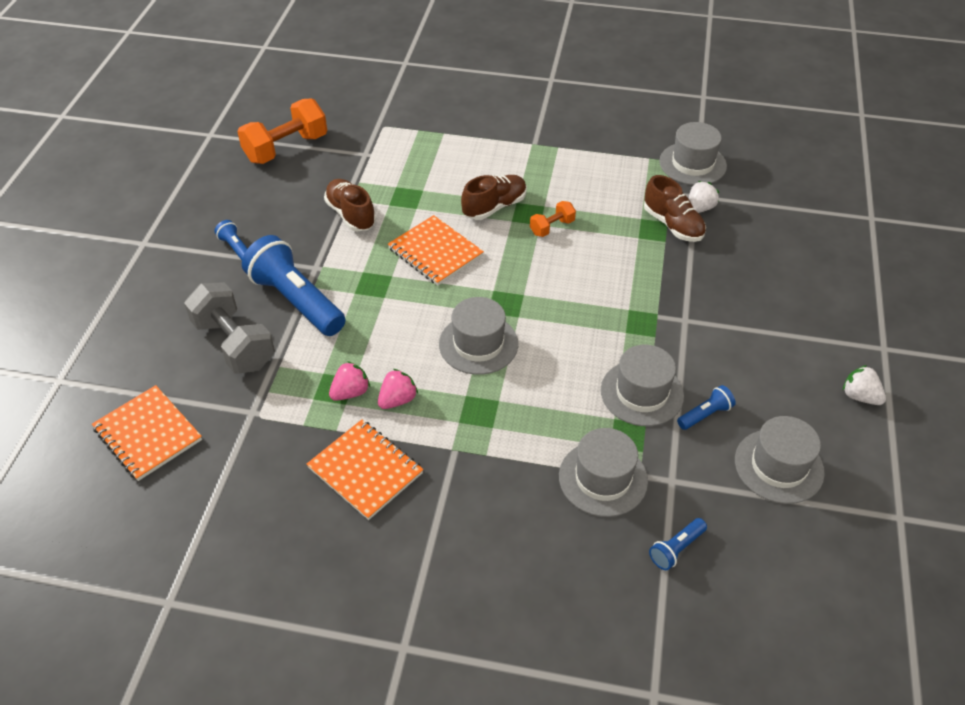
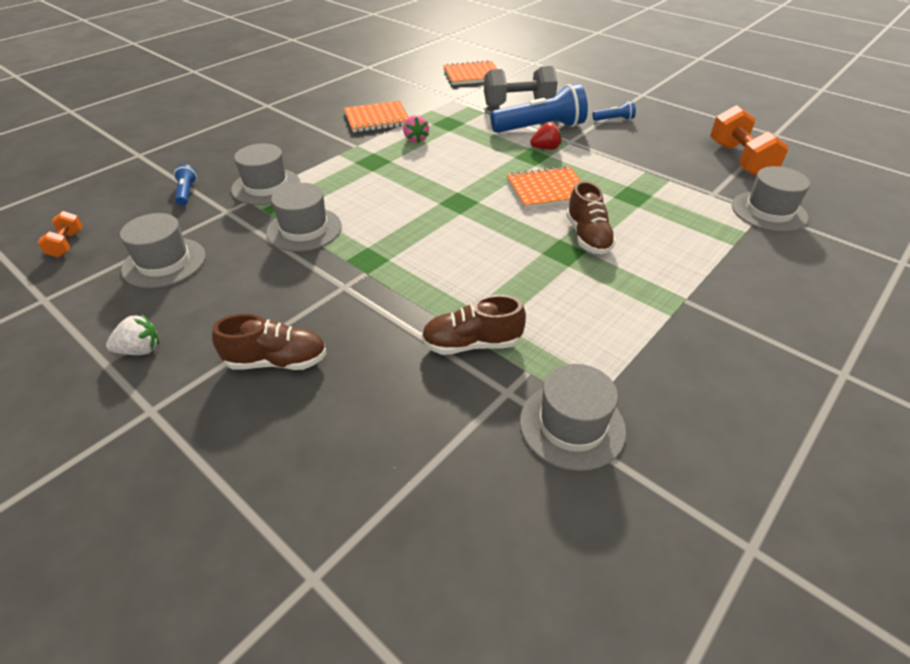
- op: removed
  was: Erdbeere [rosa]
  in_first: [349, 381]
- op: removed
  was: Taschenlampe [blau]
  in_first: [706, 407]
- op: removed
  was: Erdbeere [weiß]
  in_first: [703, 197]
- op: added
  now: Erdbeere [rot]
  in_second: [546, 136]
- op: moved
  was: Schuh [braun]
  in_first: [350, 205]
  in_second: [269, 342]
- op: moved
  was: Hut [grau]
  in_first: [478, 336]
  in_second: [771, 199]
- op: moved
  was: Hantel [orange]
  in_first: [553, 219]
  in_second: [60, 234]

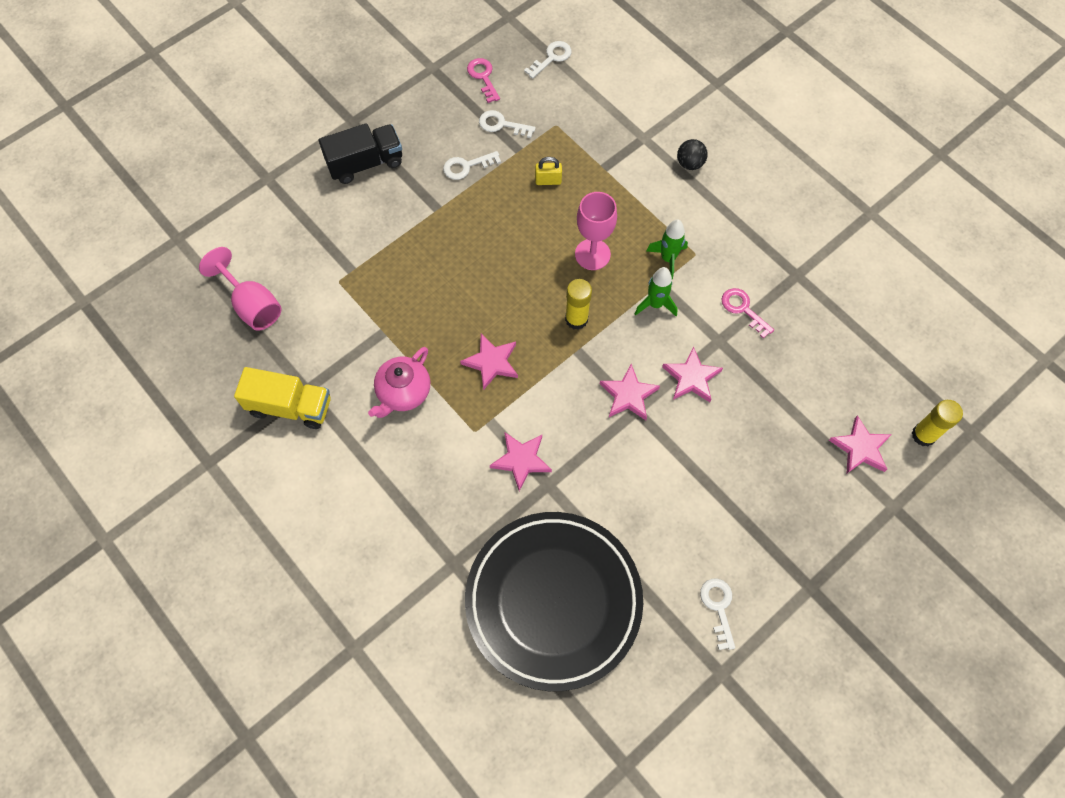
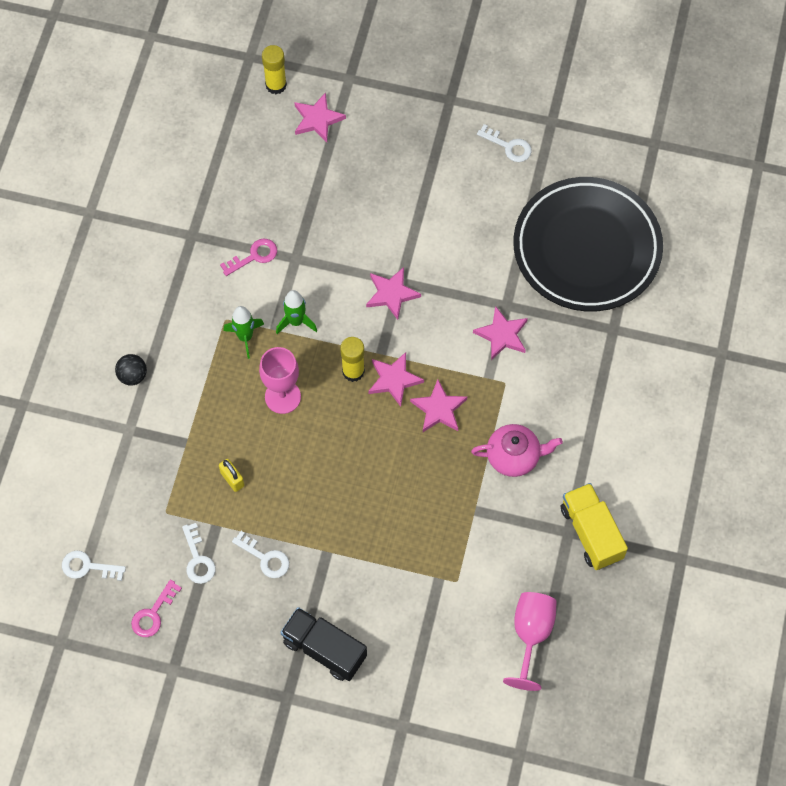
- op: moved
  was: Stern [rosa]
  in_first: [692, 374]
  in_second: [396, 379]
- op: turned
  was: Schlüssel [weiß]
  in_first: [717, 614]
  in_second: [504, 143]
  clockwise: -105
- op: turned
  was: Schlüssel [rosa]
  in_first: [747, 313]
  in_second: [248, 257]
  clockwise: -135

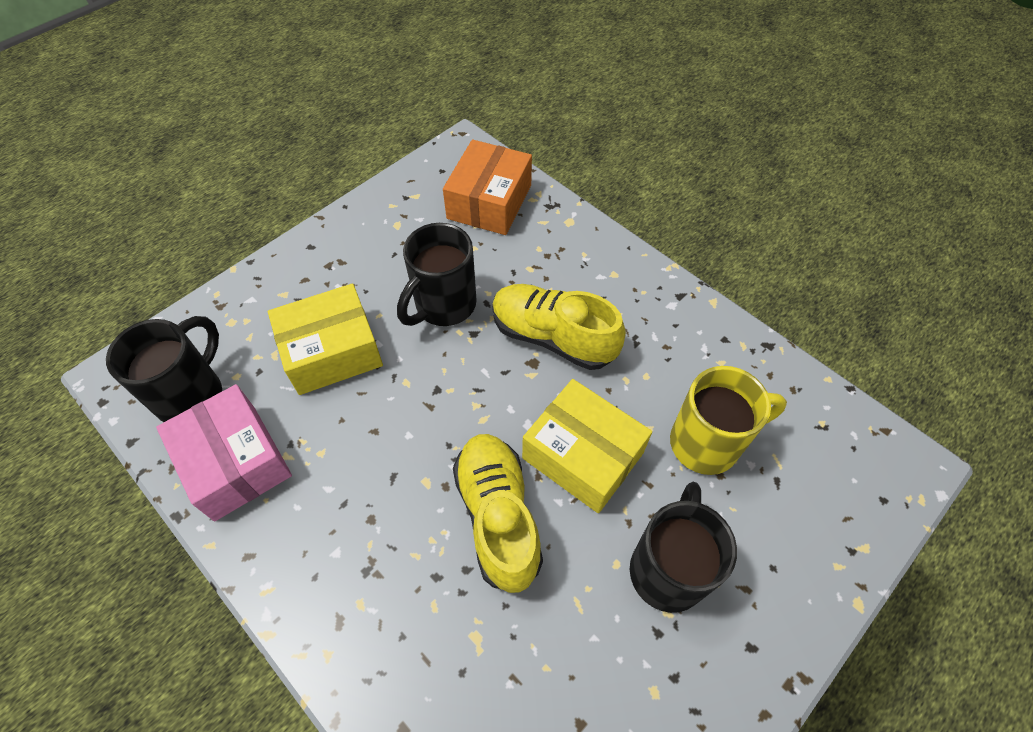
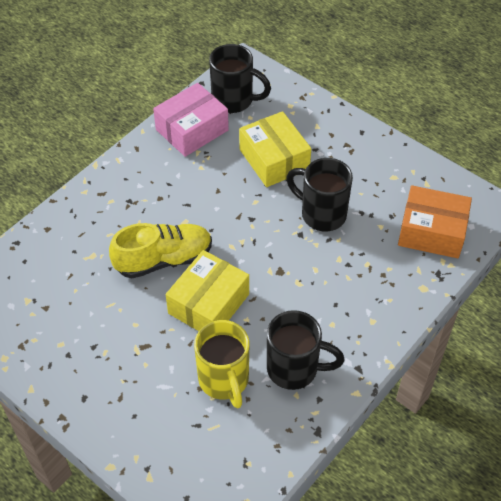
- op: removed
  was: Schuh [gelb]
  in_first: [559, 327]
- op: moved
  was: Tasse [schwarz]
  in_first: [683, 547]
  in_second: [306, 350]

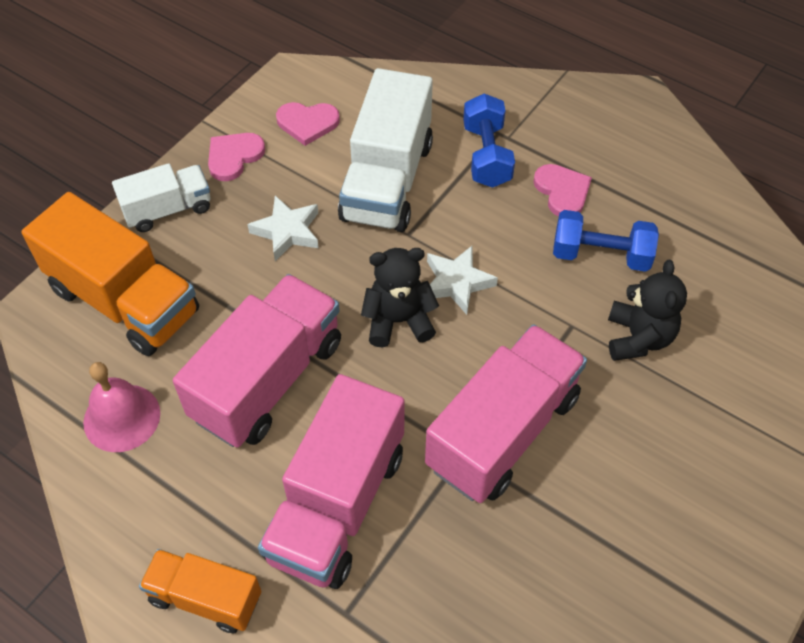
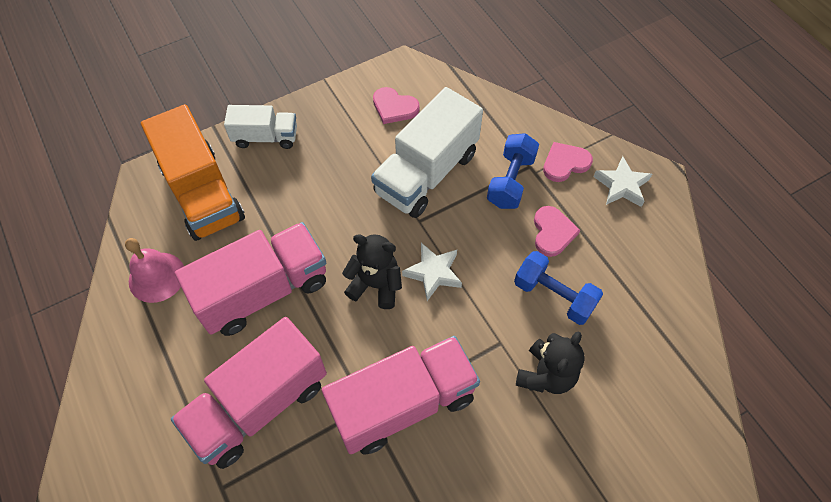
- op: removed
  was: Lastwagen [orange]
  in_first: [200, 591]
- op: moved
  was: Herz [rosa]
  in_first: [236, 157]
  in_second: [568, 162]
- op: moved
  was: Stern [weiß]
  in_first: [283, 228]
  in_second: [622, 181]

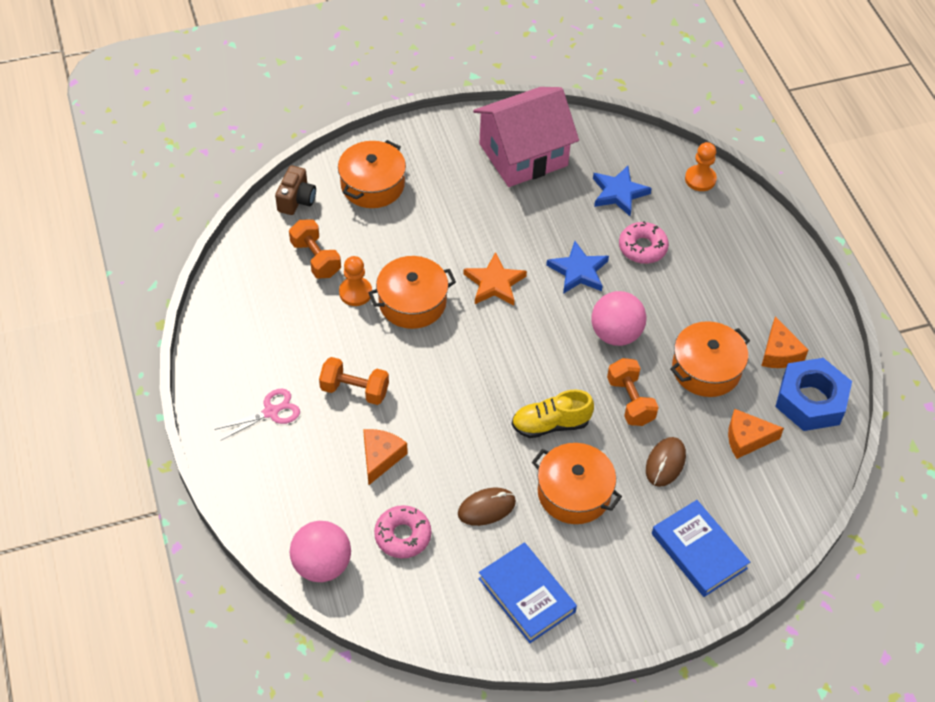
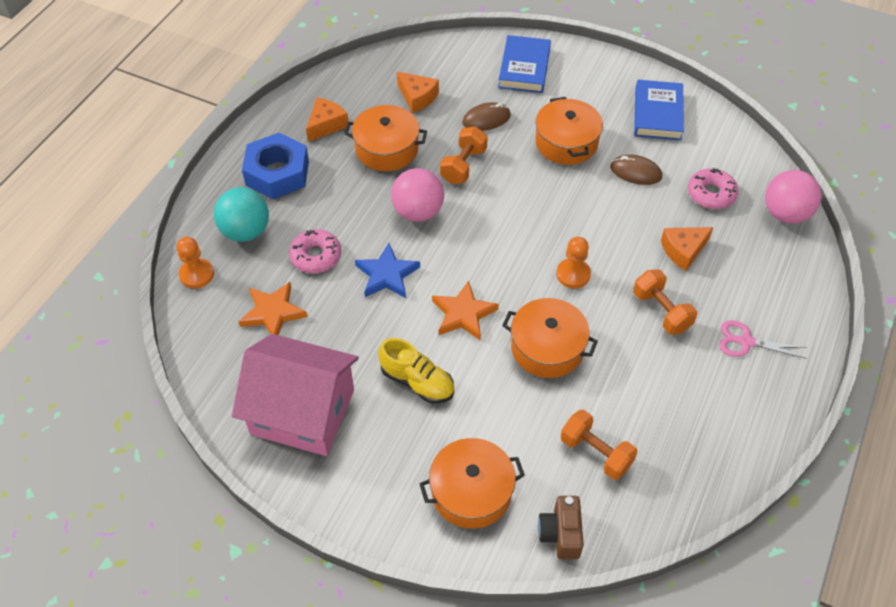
- op: added
  now: Ball [türkis]
  in_second: [241, 214]
- op: moved
  was: Bauer [orange]
  in_first: [355, 281]
  in_second: [573, 262]
- op: moved
  was: Schuh [gelb]
  in_first: [553, 414]
  in_second: [416, 371]
- op: moved
  was: Sechskantmutter [blau]
  in_first: [813, 394]
  in_second: [275, 166]
- op: recoloured
  was: Stern [blau]
  now: Stern [orange]
  in_first: [622, 191]
  in_second: [273, 308]
- op: turned
  was: Kamera [braun]
  in_first: [295, 190]
  in_second: [561, 527]
  clockwise: -60
- op: turned
  was: Hantel [orange]
  in_first: [315, 248]
  in_second: [599, 445]
  clockwise: -60

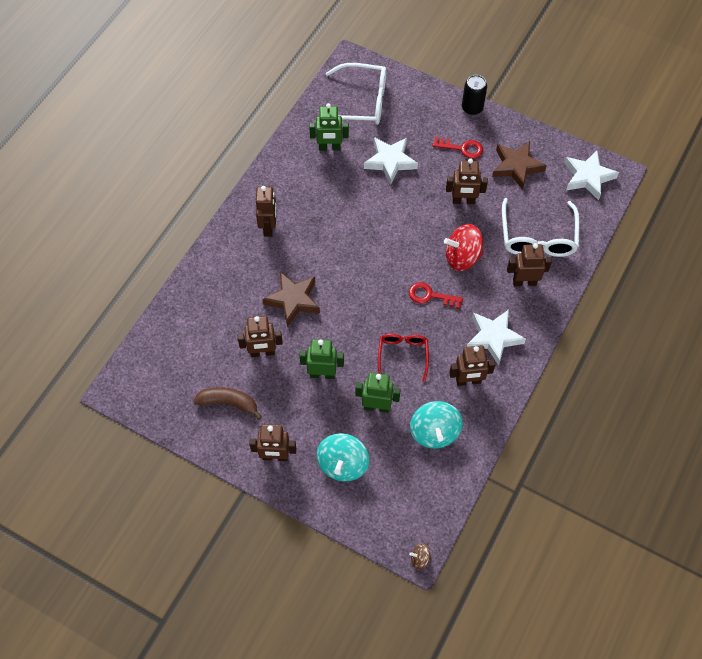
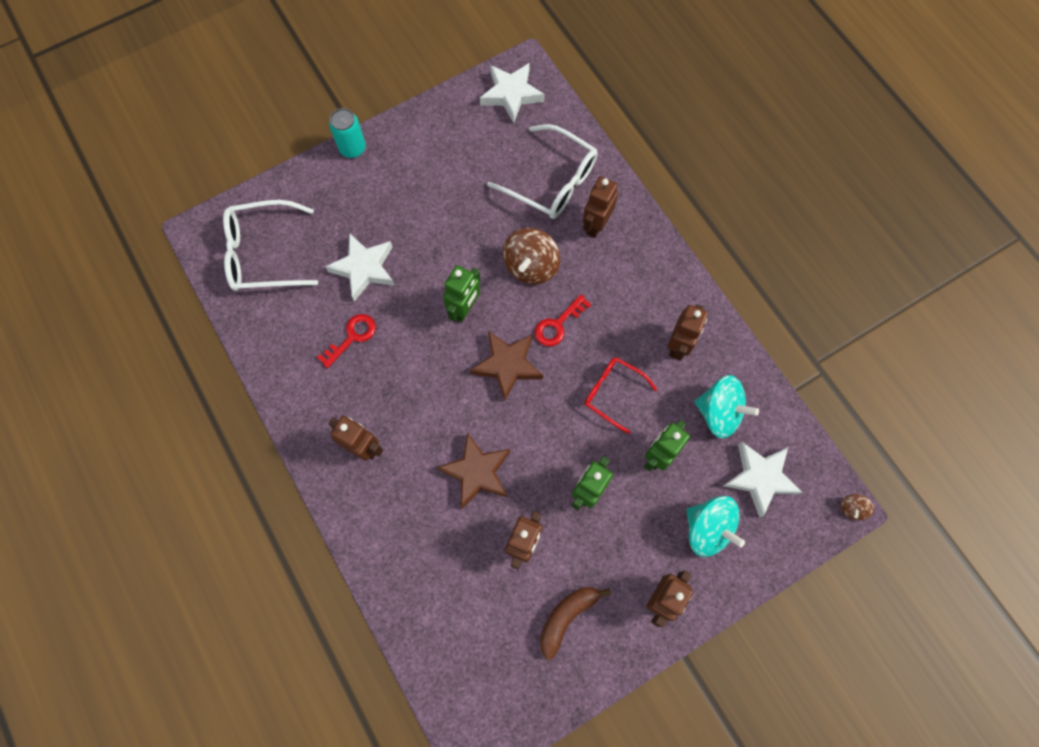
- op: removed
  was: Roboter [braun]
  in_first: [467, 181]
- op: moved
  was: Roboter [grün]
  in_first: [329, 127]
  in_second: [461, 293]
- op: moved
  was: Schlüssel [rot]
  in_first: [458, 148]
  in_second: [346, 341]
- op: moved
  was: Stern [weiß]
  in_first: [496, 337]
  in_second: [763, 480]
- op: moved
  was: Stern [braun]
  in_first: [519, 165]
  in_second: [506, 366]
- op: recoloured
  was: Kreisel [rot]
  now: Kreisel [braun]
  in_first: [464, 247]
  in_second: [531, 256]
- op: recoloured
  was: Dose [schwarz]
  now: Dose [türkis]
  in_first: [474, 95]
  in_second: [347, 133]
- op: turned
  was: Brille [weiß]
  in_first: [356, 94]
  in_second: [270, 245]
  clockwise: -135

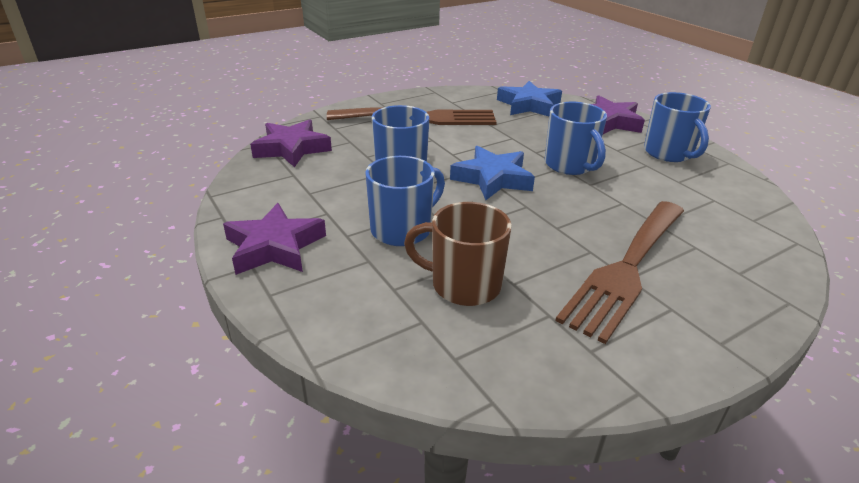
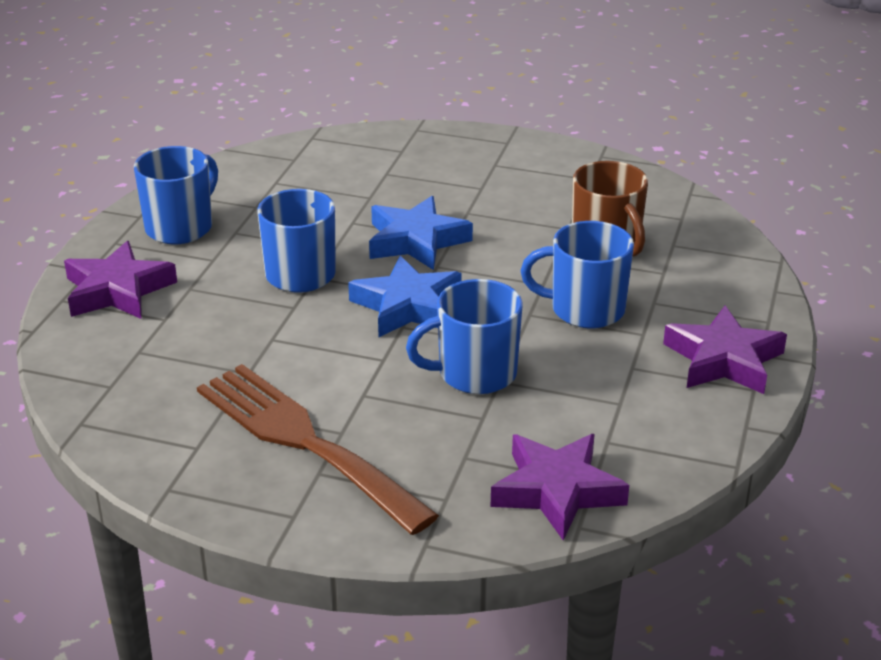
- op: removed
  was: Gabel [braun]
  in_first: [619, 272]
- op: moved
  was: Stern [blau]
  in_first: [529, 98]
  in_second: [421, 233]

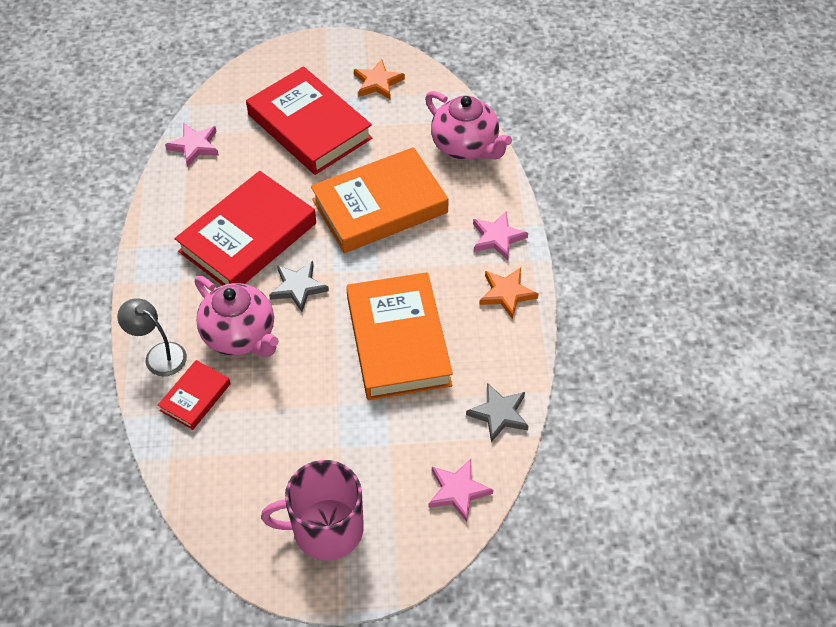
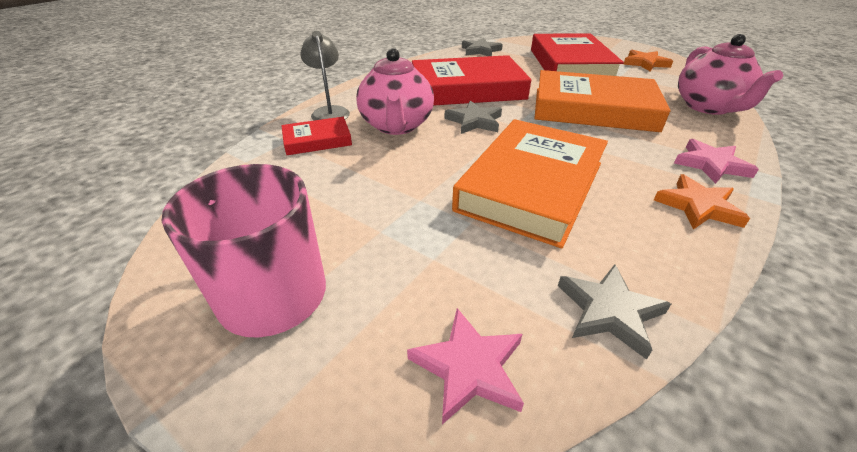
- op: recoloured
  was: Stern [rosa]
  now: Stern [grau]
  in_first: [192, 145]
  in_second: [482, 47]

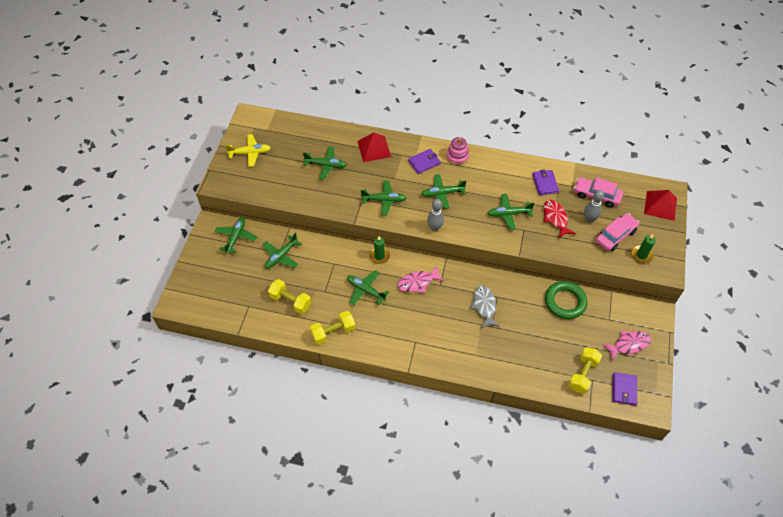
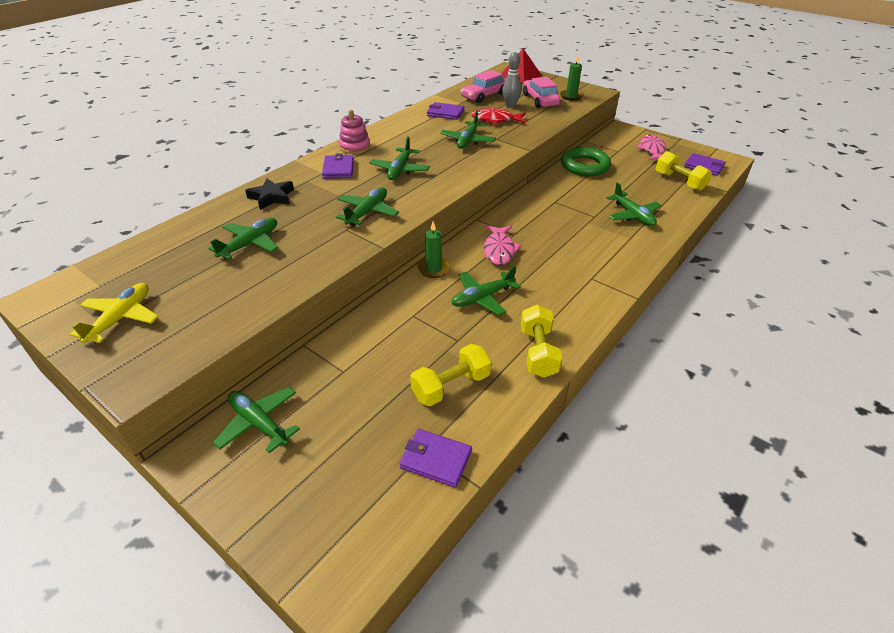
- op: removed
  was: Bowlingkegel [grau]
  in_first: [435, 215]
- op: removed
  was: Fisch [grau]
  in_first: [485, 307]
- op: added
  now: Geldbörse [lila]
  in_second: [435, 458]
- op: moved
  was: Flugzeug [grün]
  in_first: [282, 251]
  in_second: [633, 204]
- op: replaced
  was: Pyramide [rot]
  now: Stern [schwarz]
  in_first: [374, 147]
  in_second: [269, 194]

